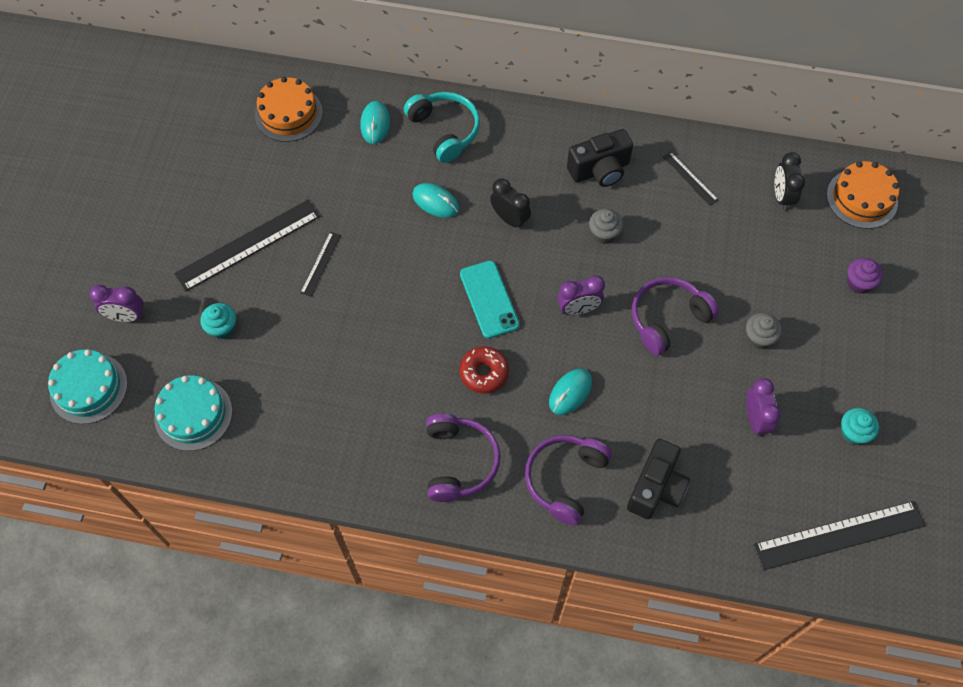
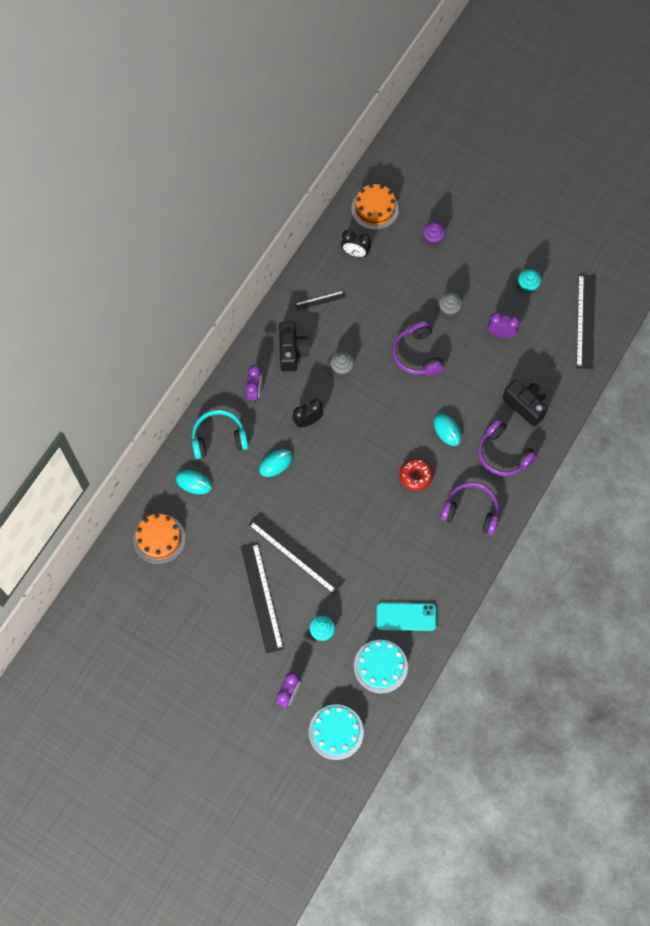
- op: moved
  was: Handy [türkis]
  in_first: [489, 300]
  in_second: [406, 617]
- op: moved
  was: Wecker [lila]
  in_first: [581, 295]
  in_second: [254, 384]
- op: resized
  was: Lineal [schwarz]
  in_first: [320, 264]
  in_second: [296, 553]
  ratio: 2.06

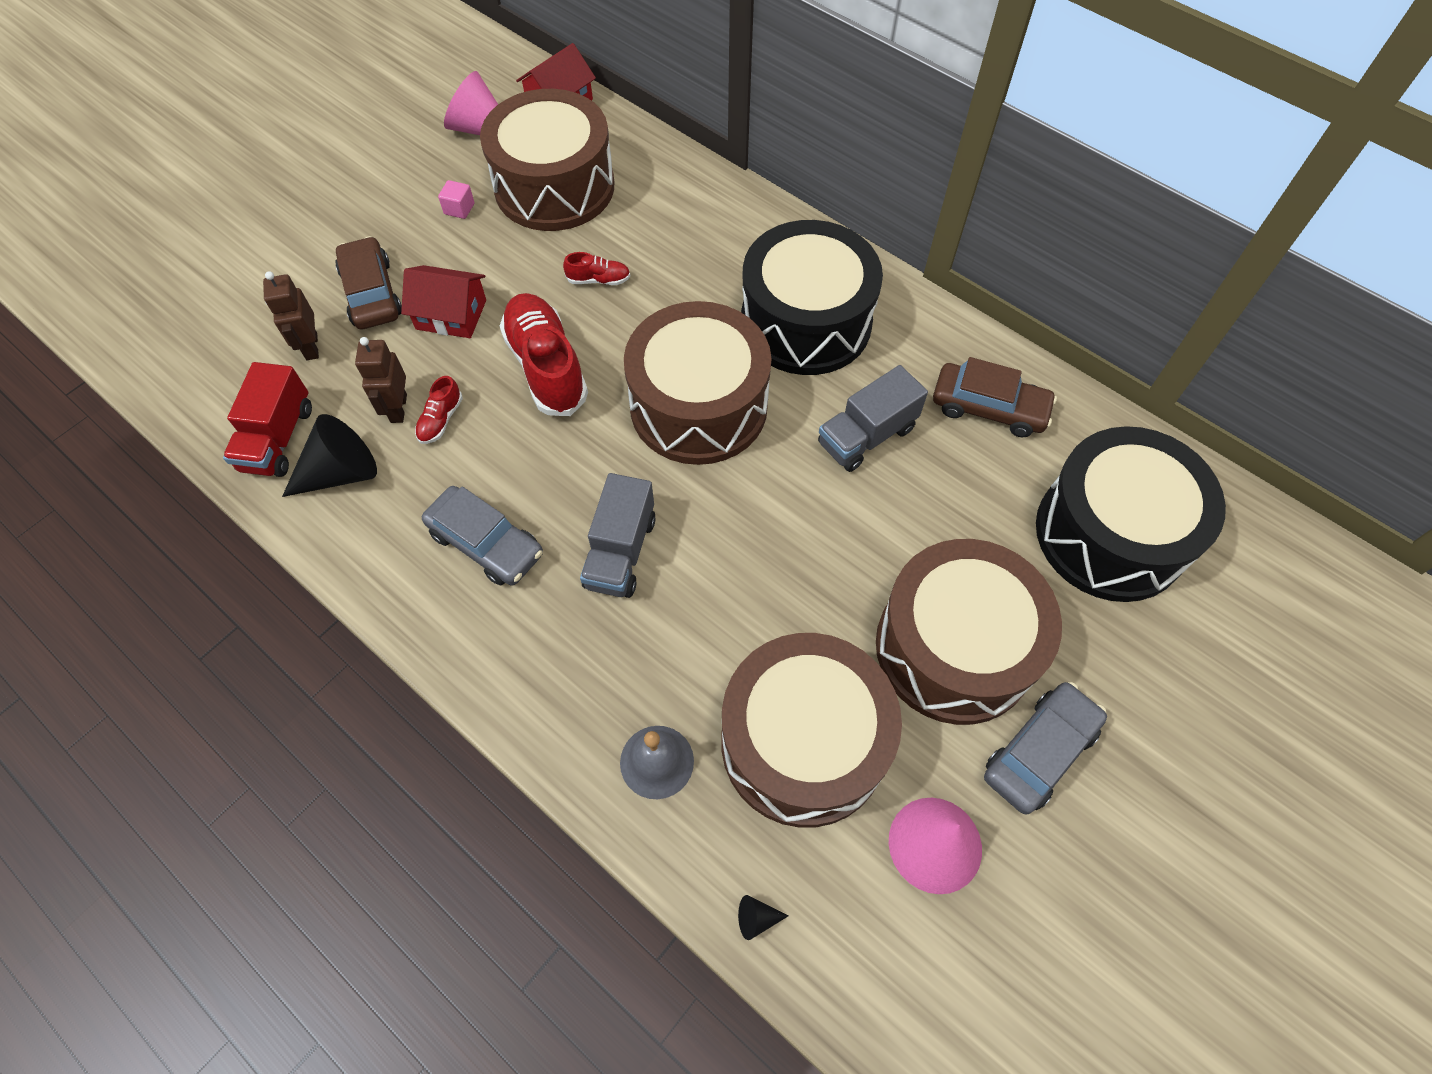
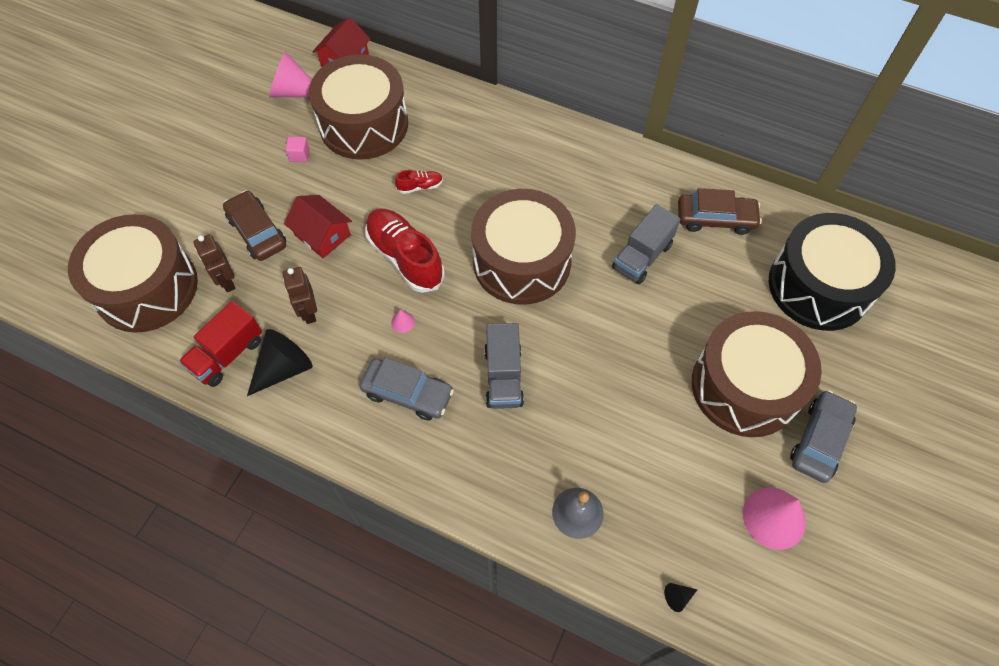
- op: removed
  was: Schuh [rot]
  in_first: [439, 410]
- op: removed
  was: Trommel [schwarz]
  in_first: [812, 297]
- op: added
  now: Kegel [rosa]
  in_second: [403, 321]
- op: moved
  was: Trommel [braun]
  in_first: [811, 730]
  in_second: [133, 273]
- op: turned
  was: Lastwagen [rot]
  in_first: [267, 419]
  in_second: [220, 344]
  clockwise: 45
- op: turned
  was: Haus [rot]
  in_first: [443, 301]
  in_second: [318, 226]
  clockwise: 45

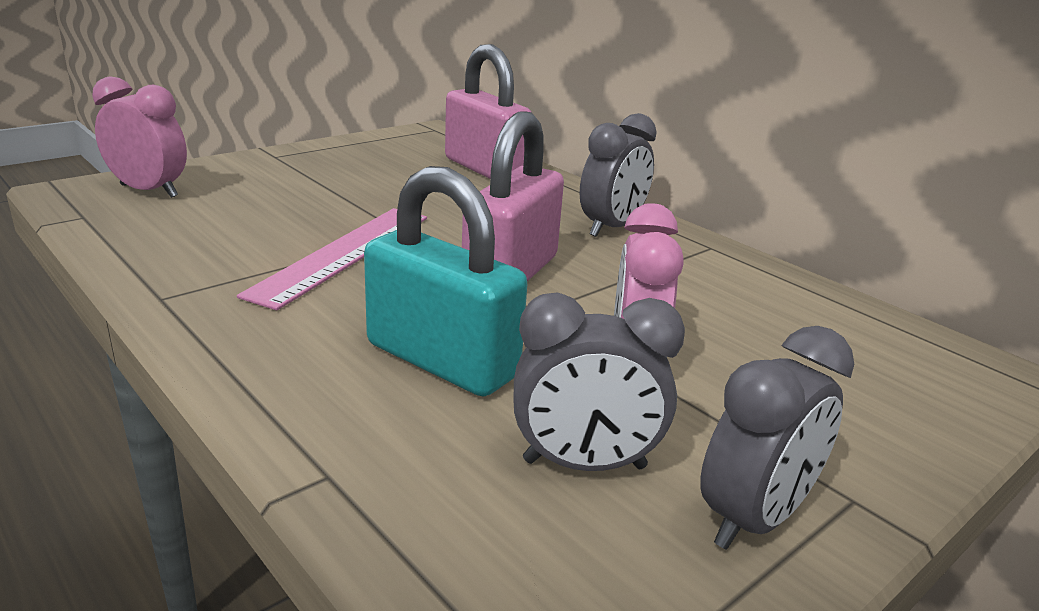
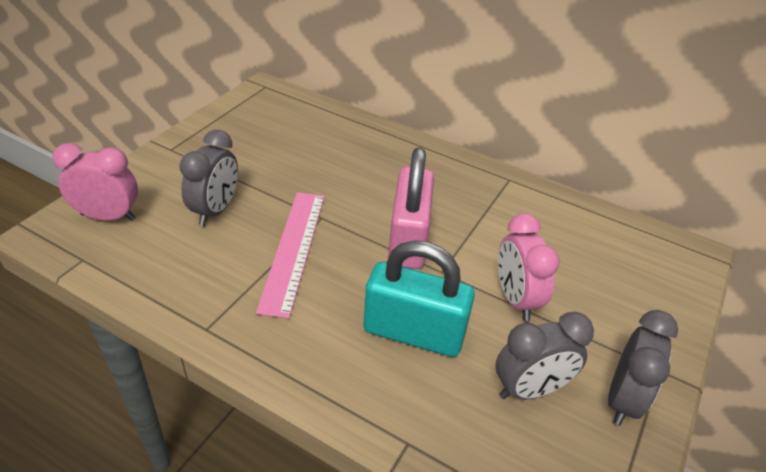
- op: removed
  was: Vorhängeschloss [rosa]
  in_first: [488, 111]
- op: moved
  was: Wecker [grau]
  in_first: [618, 175]
  in_second: [208, 178]

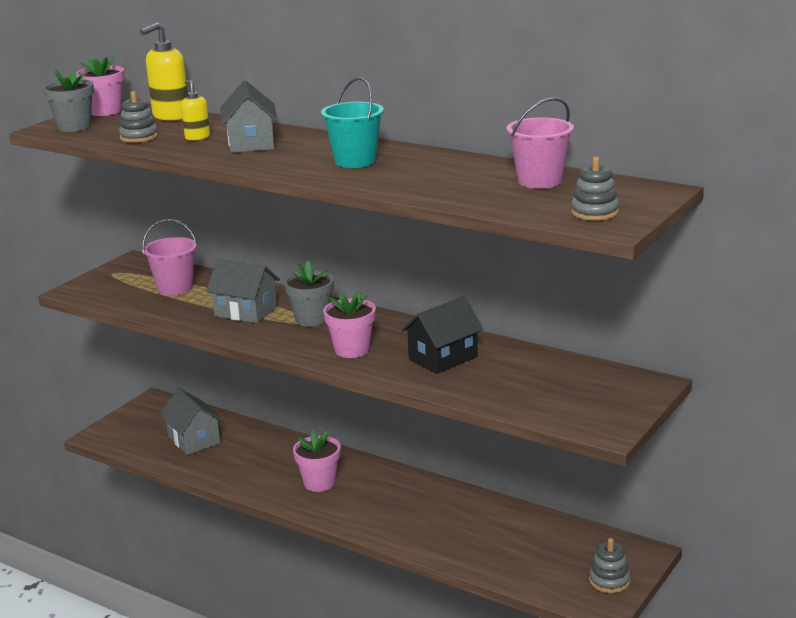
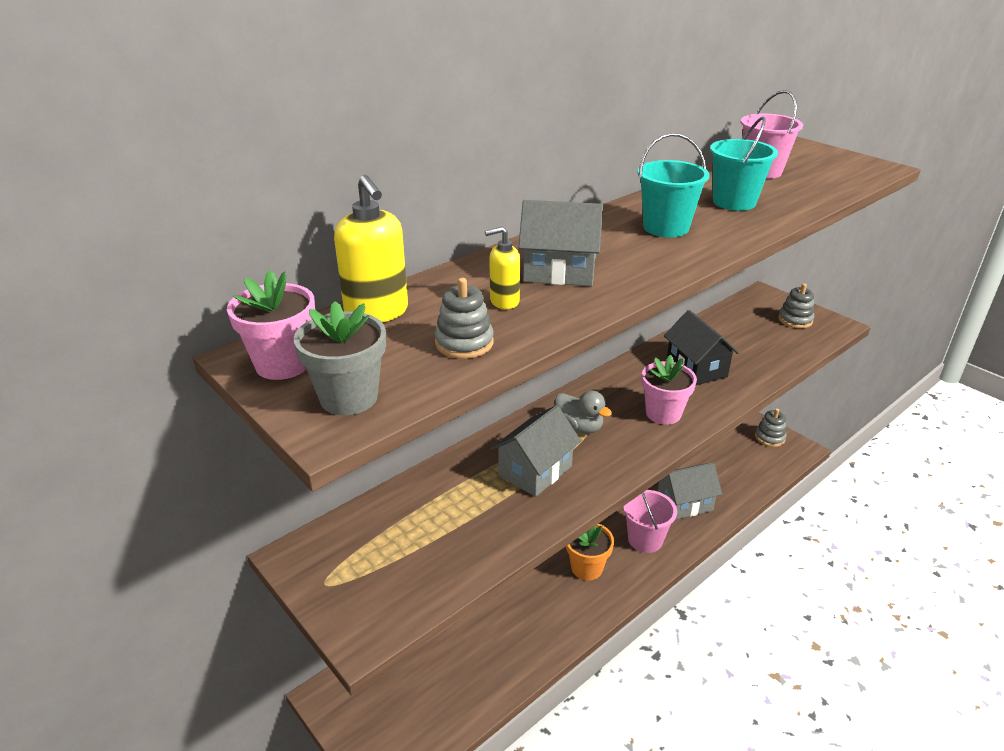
- op: added
  now: Eimer [türkis]
  in_second: [744, 163]
- op: moved
  was: Eimer [rosa]
  in_first: [169, 257]
  in_second: [650, 521]
- op: moved
  was: Haus [grau]
  in_first: [191, 421]
  in_second: [690, 491]
- op: moved
  was: Stapelspielzeug [grau]
  in_first: [595, 189]
  in_second: [796, 305]
- op: replaced
  was: Blumentopf [grau]
  now: Ente [grau]
  in_first: [309, 294]
  in_second: [583, 412]
- op: recoloured
  was: Blumentopf [rosa]
  now: Blumentopf [orange]
  in_first: [317, 461]
  in_second: [590, 552]

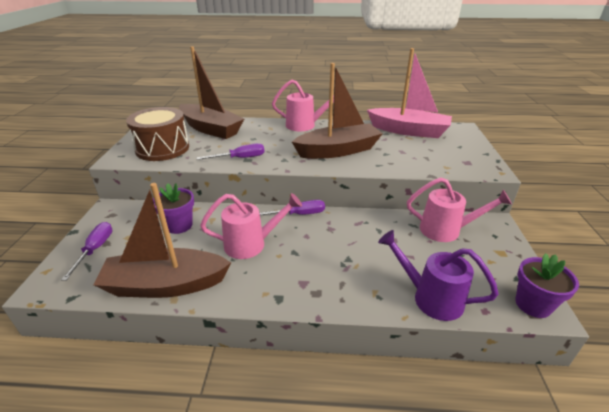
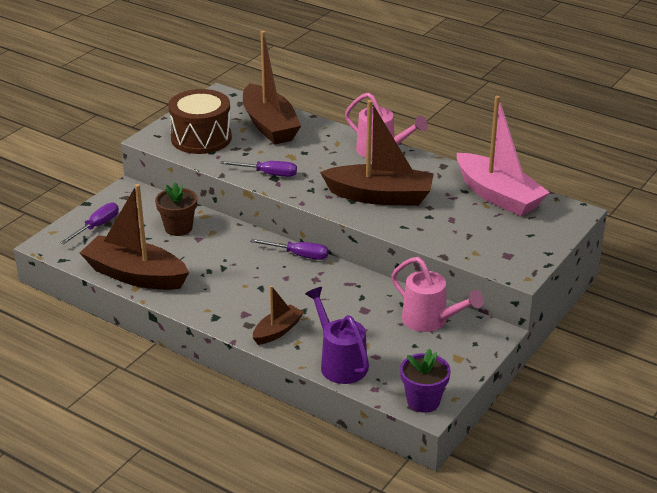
- op: removed
  was: Gießkanne [rosa]
  in_first: [251, 226]
- op: added
  now: Boot [braun]
  in_second: [278, 315]
- op: recoloured
  was: Blumentopf [lila]
  now: Blumentopf [braun]
  in_first: [173, 208]
  in_second: [176, 209]

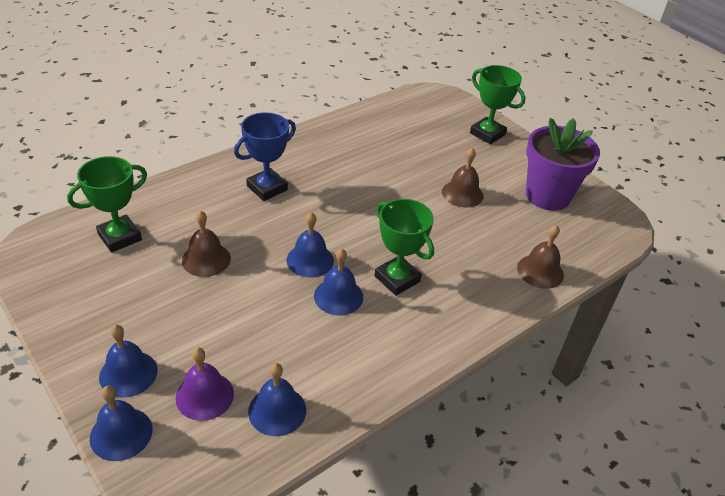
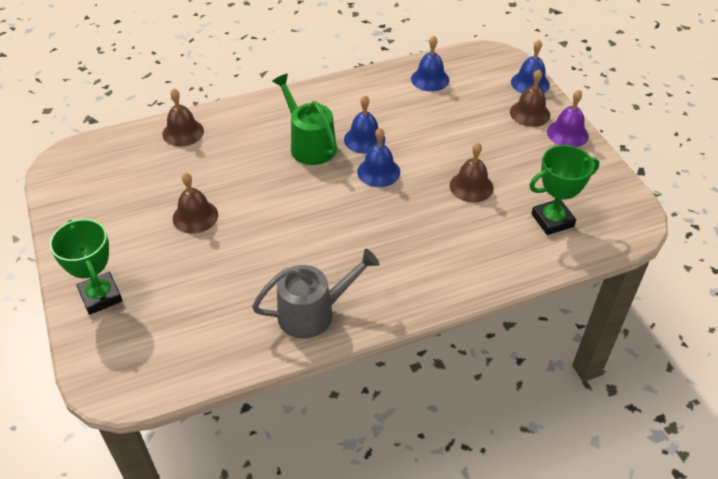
- op: removed
  was: Pokal [blau]
  in_first: [265, 156]
- op: removed
  was: Blumentopf [lila]
  in_first: [563, 164]
- op: added
  now: Gießkanne [grau]
  in_second: [315, 294]
- op: moved
  was: Glocke [lila]
  in_first: [204, 384]
  in_second: [568, 118]
- op: replaced
  was: Pokal [grün]
  now: Gießkanne [grün]
  in_first: [404, 247]
  in_second: [304, 119]
- op: recoloured
  was: Glocke [blau]
  now: Glocke [braun]
  in_first: [128, 361]
  in_second: [530, 98]

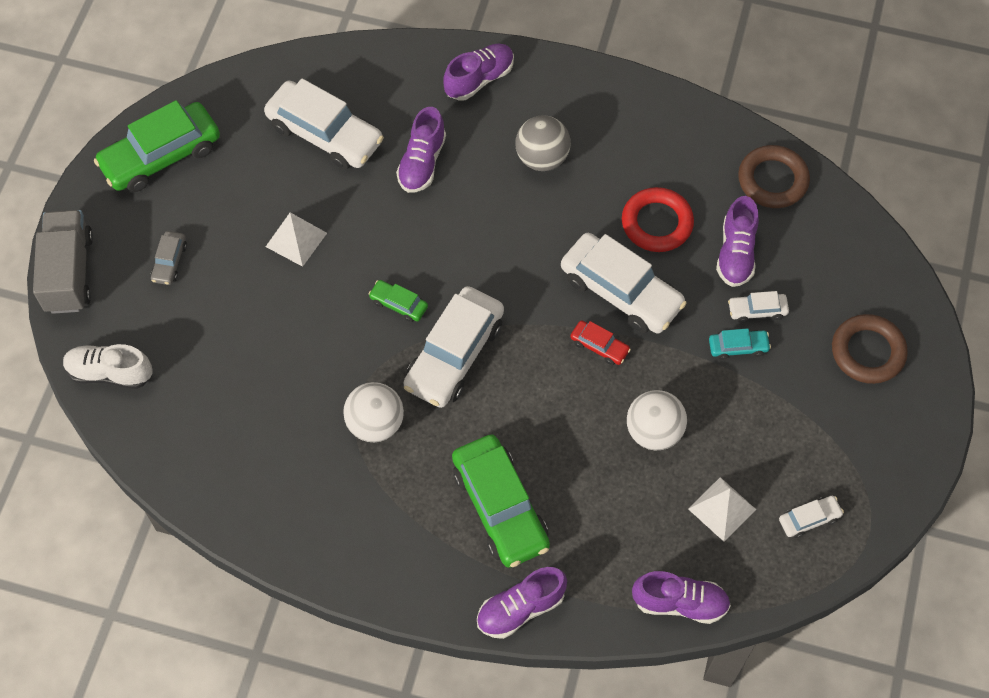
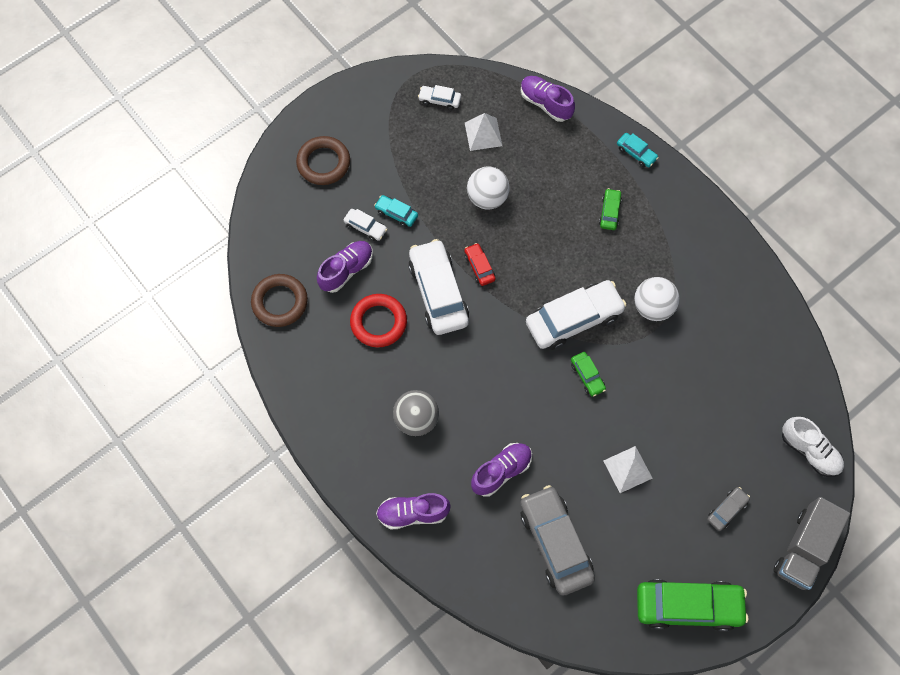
- op: replaced
  was: Schuh [lila]
  now: Auto [türkis]
  in_first: [522, 603]
  in_second: [638, 150]
- op: recoloured
  was: Auto [weiß]
  now: Auto [grau]
  in_first: [324, 124]
  in_second: [557, 540]
- op: resized
  was: Auto [grün]
  in_first: [501, 501]
  in_second: [610, 209]
  ratio: 0.46

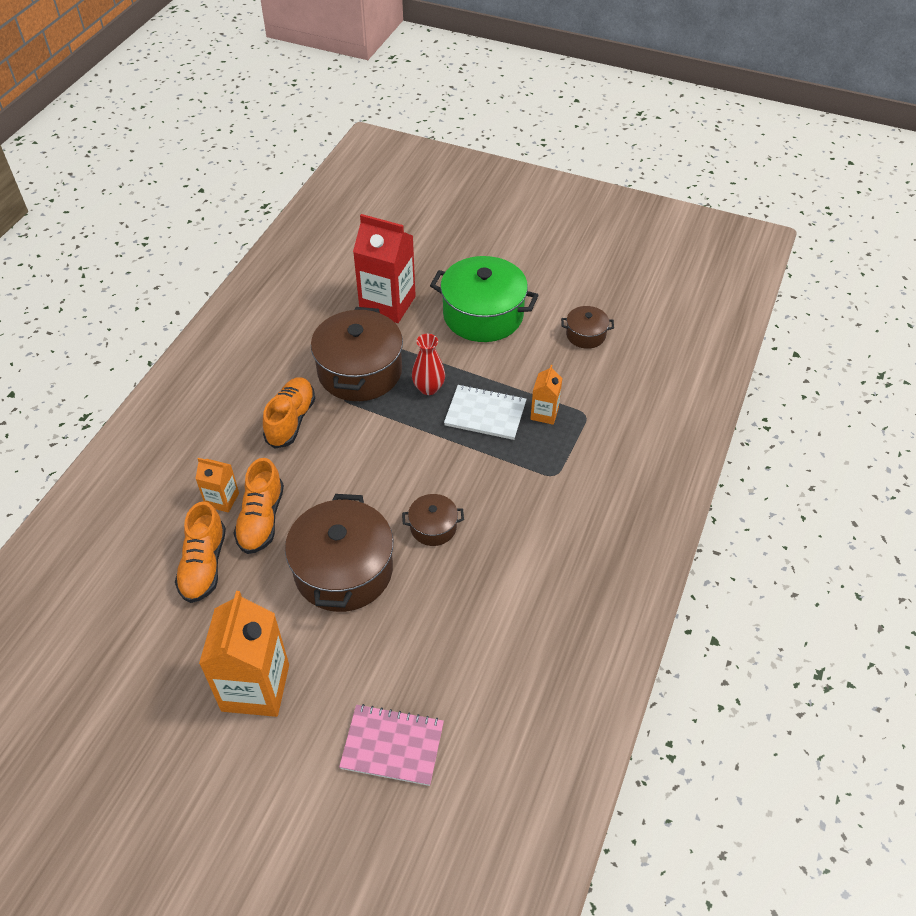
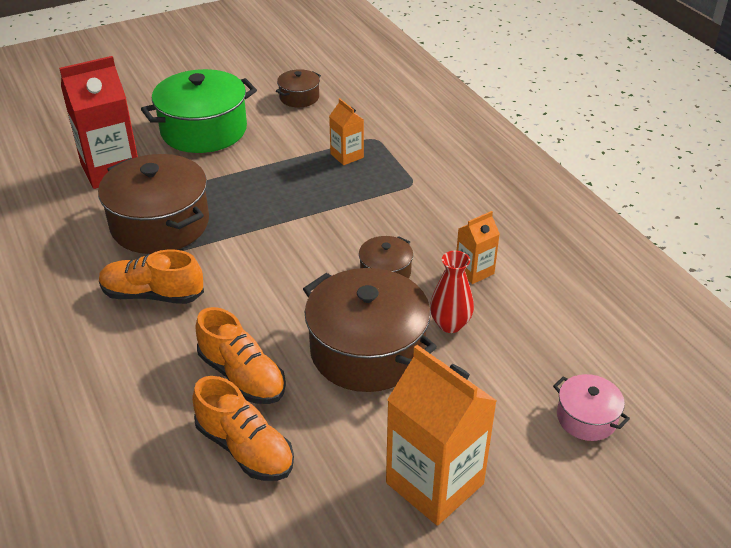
- op: removed
  was: Notizbuch [weiß]
  in_first: [485, 412]
- op: moved
  was: Getränkekarton [orange]
  in_first: [217, 485]
  in_second: [478, 247]
- op: moved
  was: Vase [rot]
  in_first: [428, 364]
  in_second: [452, 292]
- op: replaced
  was: Notizbuch [rosa]
  now: Kochtopf [rosa]
  in_first: [391, 745]
  in_second: [591, 407]
- op: turned
  was: Schuh [orange]
  in_first: [289, 413]
  in_second: [151, 276]
  clockwise: -45

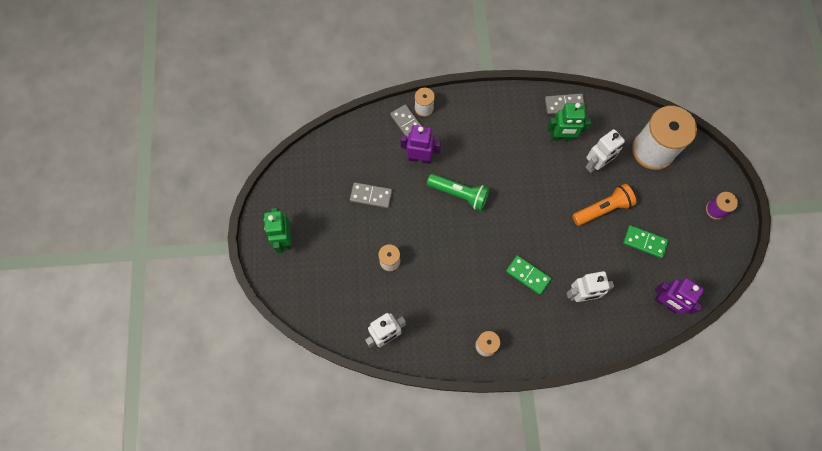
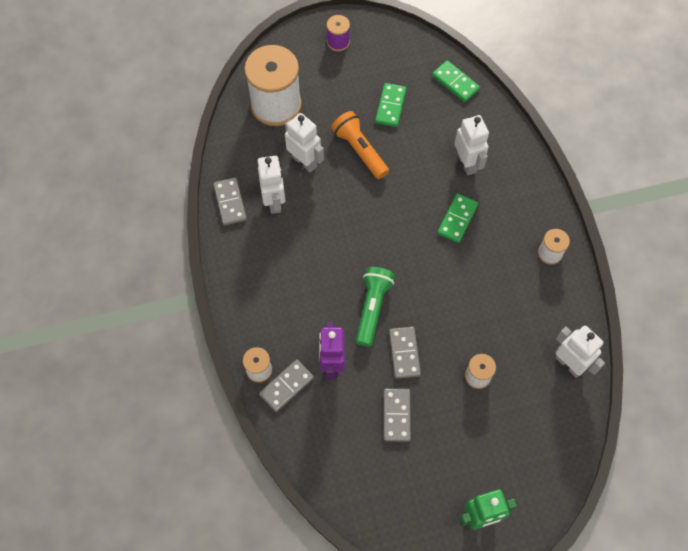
- op: added
  now: Dominostein [grau]
  in_second: [405, 353]
- op: replaced
  was: Roboter [lila]
  now: Dominostein [grün]
  in_first: [679, 296]
  in_second: [456, 81]
- op: recoloured
  was: Roboter [grün]
  now: Roboter [weiß]
  in_first: [569, 122]
  in_second: [272, 185]

